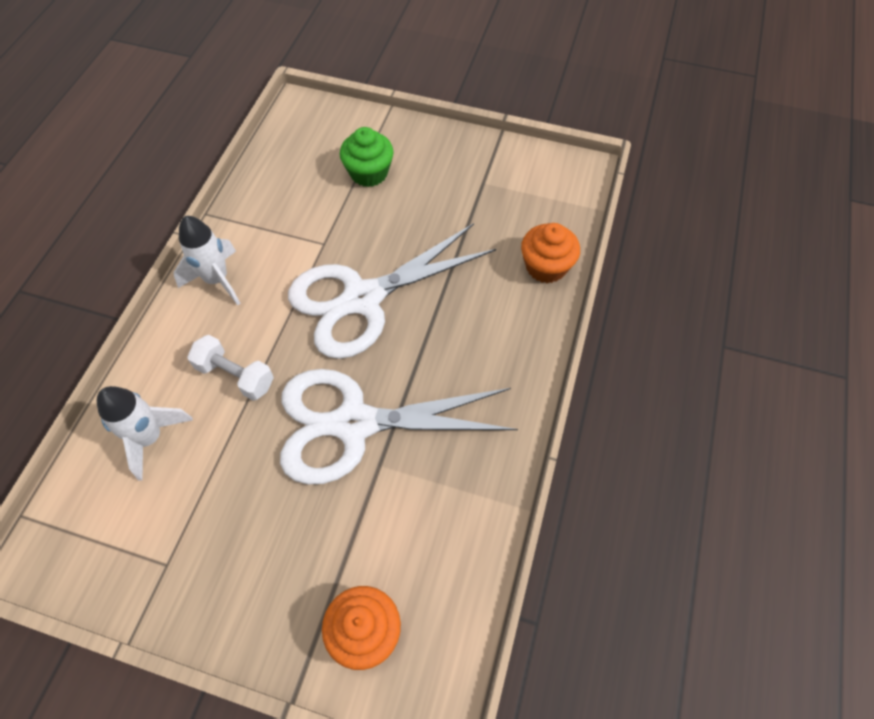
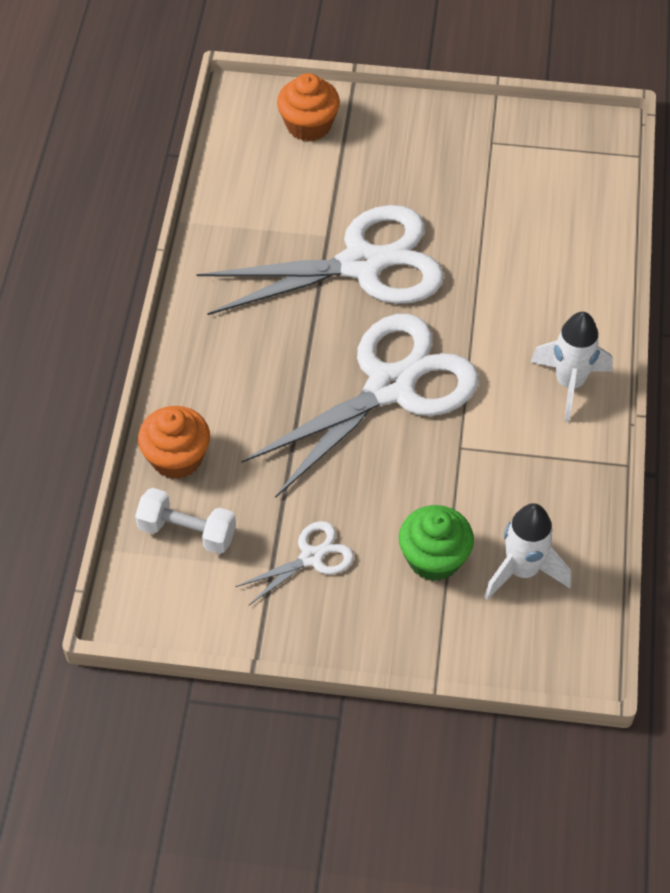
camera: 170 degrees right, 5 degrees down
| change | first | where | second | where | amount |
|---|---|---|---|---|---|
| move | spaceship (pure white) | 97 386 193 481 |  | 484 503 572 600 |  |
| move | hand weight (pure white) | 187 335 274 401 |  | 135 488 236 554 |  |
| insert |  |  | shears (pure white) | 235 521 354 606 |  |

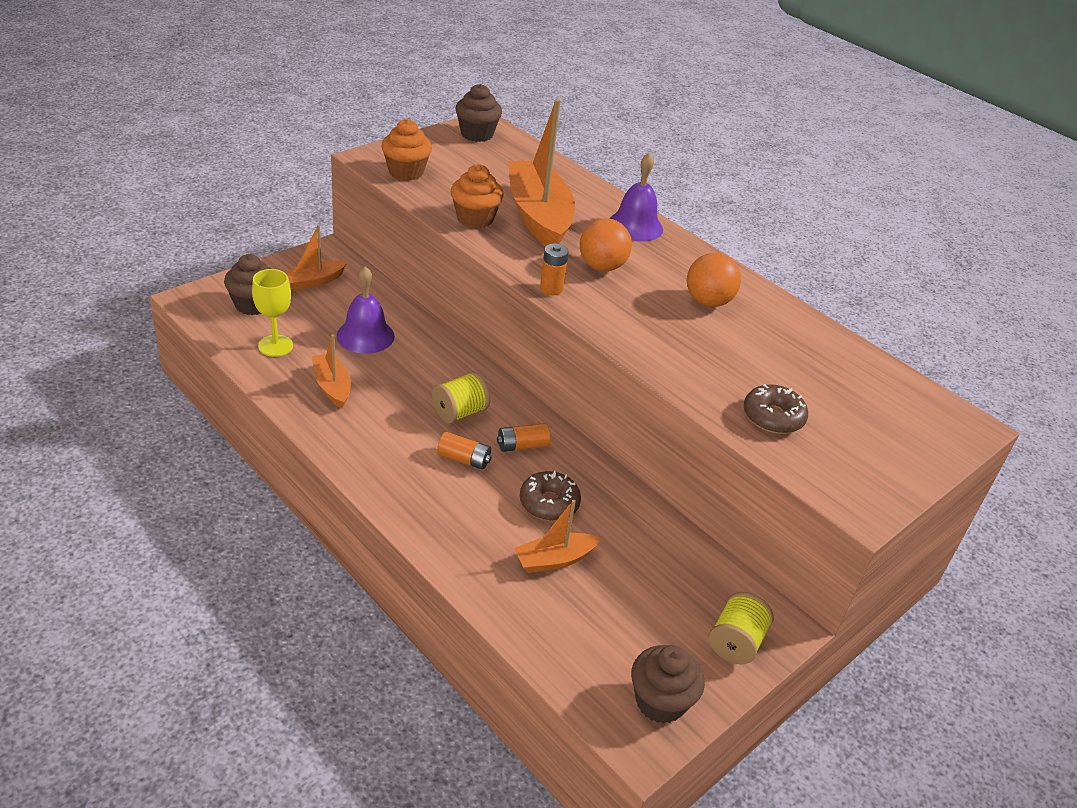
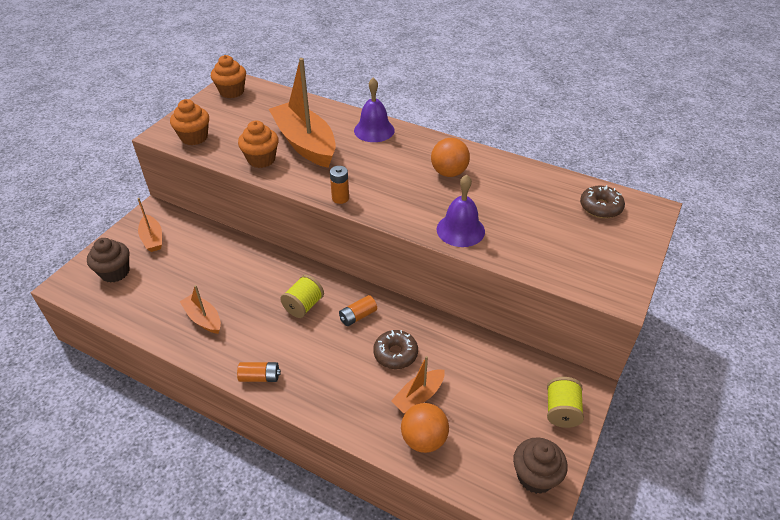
camera: 15 degrees left, 5 degrees up
| change | first | where | second | where | amount |
|---|---|---|---|---|---|
| delete | wine glass (golden) | 252 269 293 357 |  |  |  |
| rotate | boat (orange) | 284 225 347 291 |  | 137 198 162 252 | 60 degrees counterclockwise |
| move | bell (violet) | 337 266 395 354 |  | 437 175 485 247 |  |
| move | AA battery (orange) | 437 432 492 470 |  | 237 362 281 382 |  |
| recolor | cupcake (dark brown) | 455 84 502 142 | cupcake (orange) | 211 55 246 98 |  |
| move | play ball (orange) | 580 218 632 271 |  | 401 403 449 453 |  |
| move | doughnut (dark brown) | 744 384 808 434 |  | 580 185 625 218 |  |

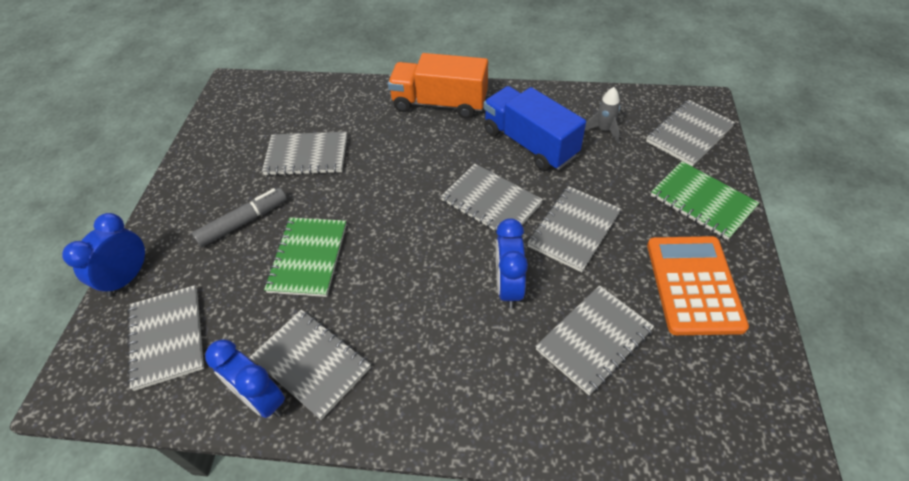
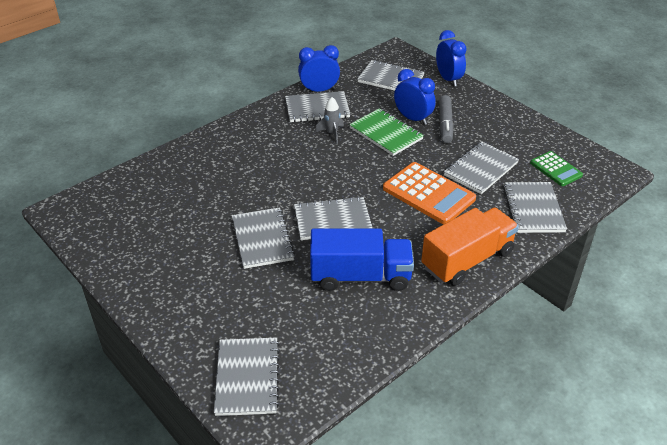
camera: 130 degrees right, 10 degrees down
| change | first | where | second | where | amount |
|---|---|---|---|---|---|
| move | bedside clock (royal blue) | 496 218 528 309 |  | 394 69 436 125 |  |
| move | notebook (ash-grey) | 535 285 654 395 |  | 503 182 567 233 |  |
| move | spaceship (ash-grey) | 585 87 620 143 |  | 315 97 344 144 |  |
| move | calculator (orange) | 647 236 749 335 |  | 383 162 476 224 |  |
| delete | notebook (emerald) | 651 161 759 240 |  |  |  |
| insert |  |  | calculator (emerald) | 530 151 583 186 |  |

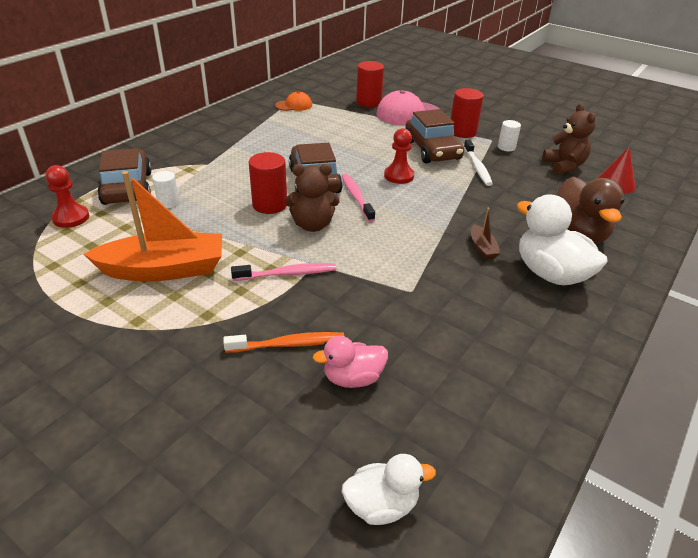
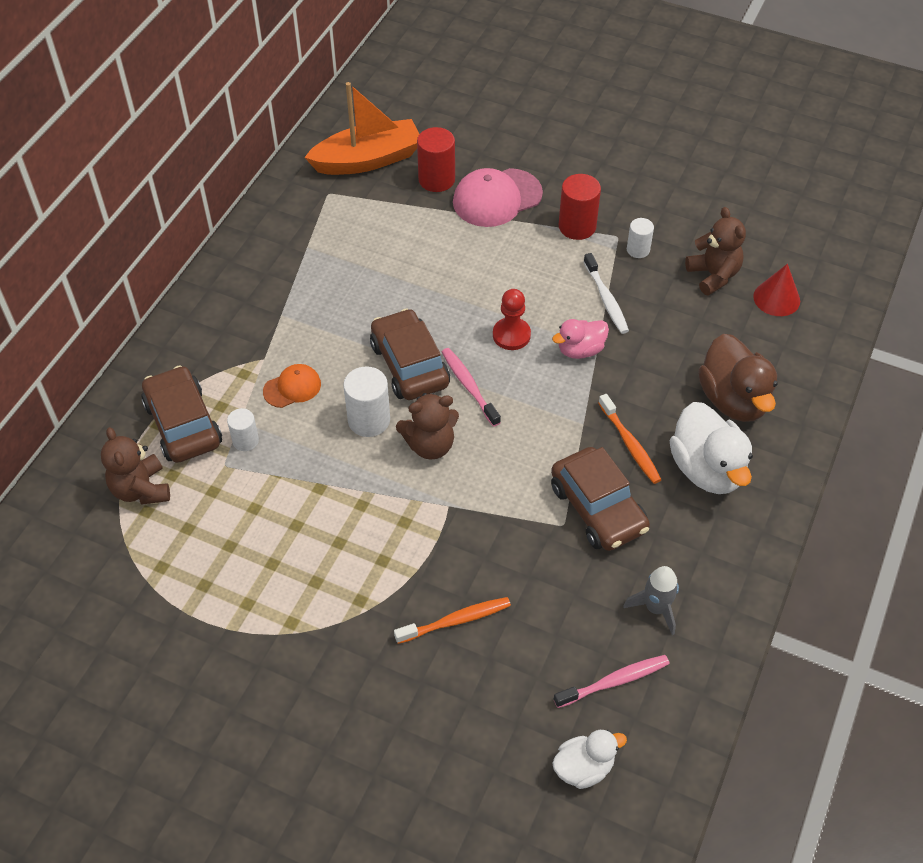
camera: 10 degrees left, 15 degrees up
| change | first | where | second | where | amount |
|---|---|---|---|---|---|
| replace | game pawn (red) | 45 165 89 228 | teddy (dark brown) | 101 427 170 505 |  |
| move | boat (orange) | 84 171 222 282 |  | 304 82 419 175 |  |
| move | dental brush (rosy) | 231 263 336 281 |  | 554 655 670 708 |  |
| recolor | solid cylinder (red) | 249 152 287 214 | solid cylinder (pure white) | 343 366 390 437 |  |
| move | baseball cap (orange) | 275 91 312 111 |  | 263 364 321 408 |  |
| move | duck (rosy) | 313 336 388 388 |  | 552 319 609 359 |  |
| move | car (dark brown) | 405 109 464 163 |  | 551 447 650 551 |  |
| replace | boat (dark brown) | 471 207 501 260 | dental brush (orange) | 598 394 662 484 |  |
| rotate | duck (pure white) | 517 194 608 285 |  | 670 402 753 494 | 150 degrees counterclockwise |
| insert |  |  | spaceship (ash-grey) | 623 566 679 635 |  |

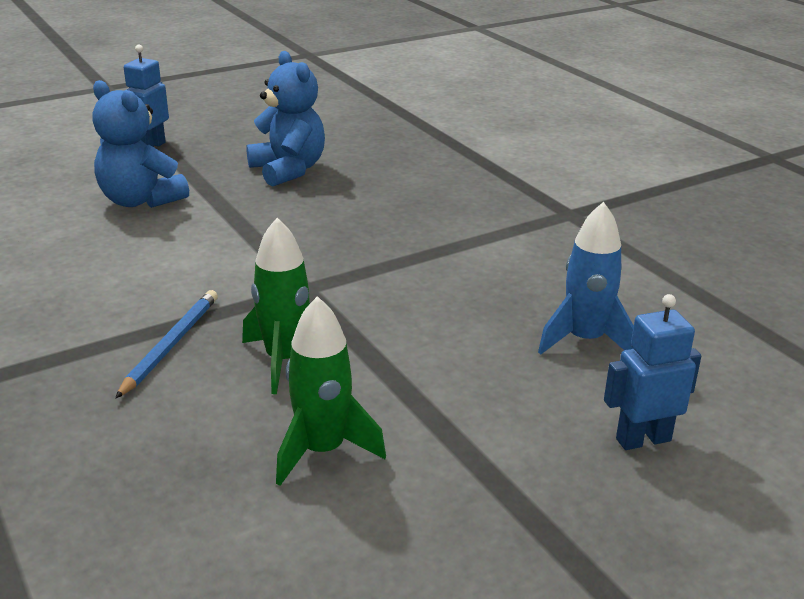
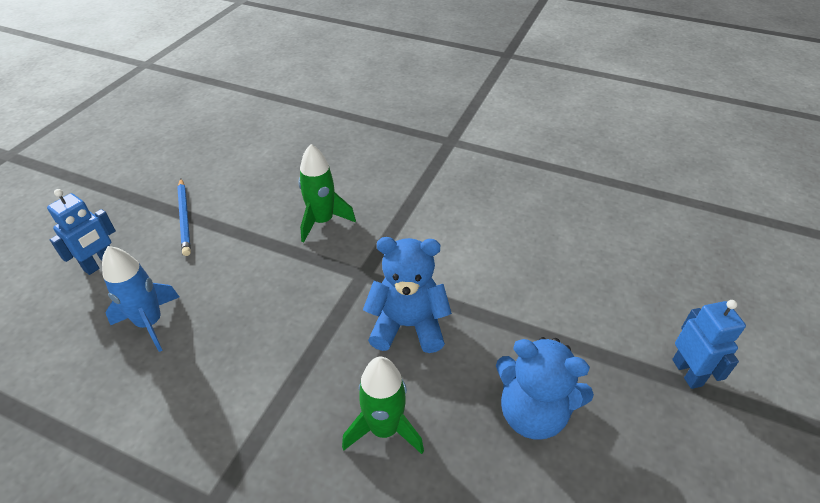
camera: 145 degrees right, 15 degrees up
| change | first | where | second | where | amount |
|---|---|---|---|---|---|
| move | teddy (royal blue) | 92 80 189 208 |  | 363 237 452 353 |  |
| move | pencil (royal blue) | 115 290 218 399 |  | 177 179 191 256 |  |
| move | spaceship (emerald) | 276 296 386 486 |  | 342 357 424 454 |  |

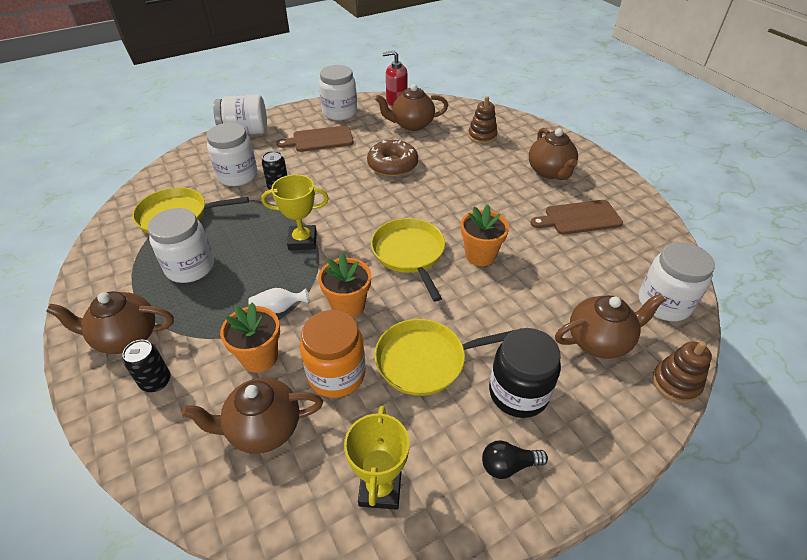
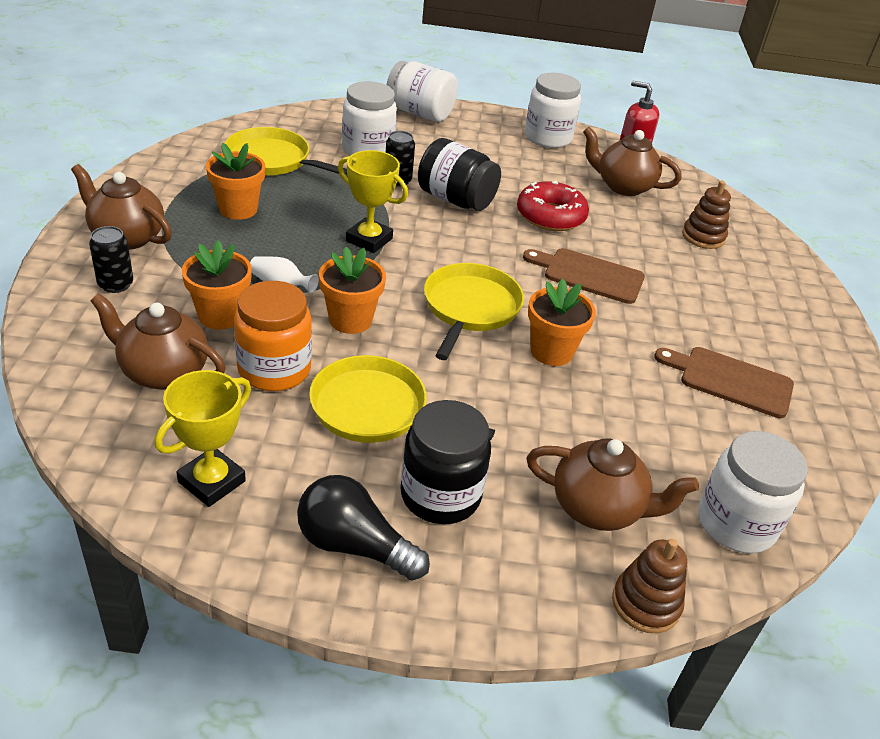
camera: 30 degrees right, 5 degrees down
| change | first | where | second | where | amount |
|---|---|---|---|---|---|
| replace | jar (pure white) | 148 208 214 283 | plant pot (orange) | 206 143 265 220 |  |
| move | chopping board (dark brown) | 276 125 354 152 |  | 523 248 645 304 |  |
| recolor | doughnut (dark brown) | 367 140 418 177 | doughnut (red) | 517 181 589 231 |  |
| resize | bulb (black) | 482 440 548 479 |  | 297 475 430 581 | x1.60 |
| delete | teapot (dark brown) | 529 128 578 180 |  |  |  |
| insert |  |  | jar (black) | 418 138 501 211 |  |

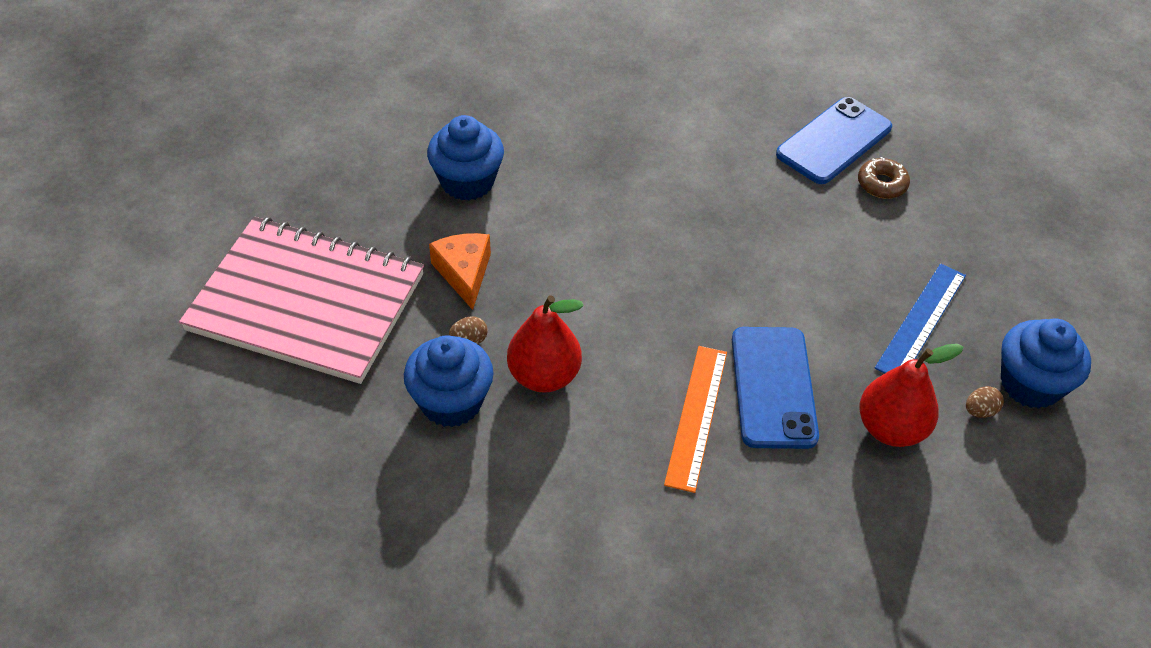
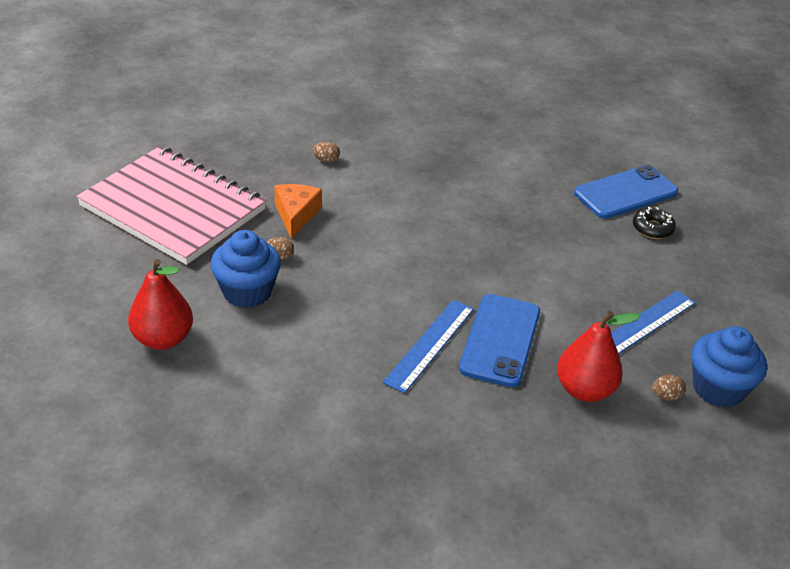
camera: 15 degrees right, 10 degrees down
| change | first | where | second | where | amount |
|---|---|---|---|---|---|
| replace | cupcake (royal blue) | 427 115 504 201 | toy egg (dark brown) | 313 142 340 162 |  |
| move | pear fruit (red) | 507 295 584 393 |  | 128 259 193 350 |  |
| recolor | measuring stick (orange) | 664 346 727 493 | measuring stick (royal blue) | 383 300 474 394 |  |
| recolor | doughnut (dark brown) | 858 157 910 199 | doughnut (black) | 633 207 676 239 |  |

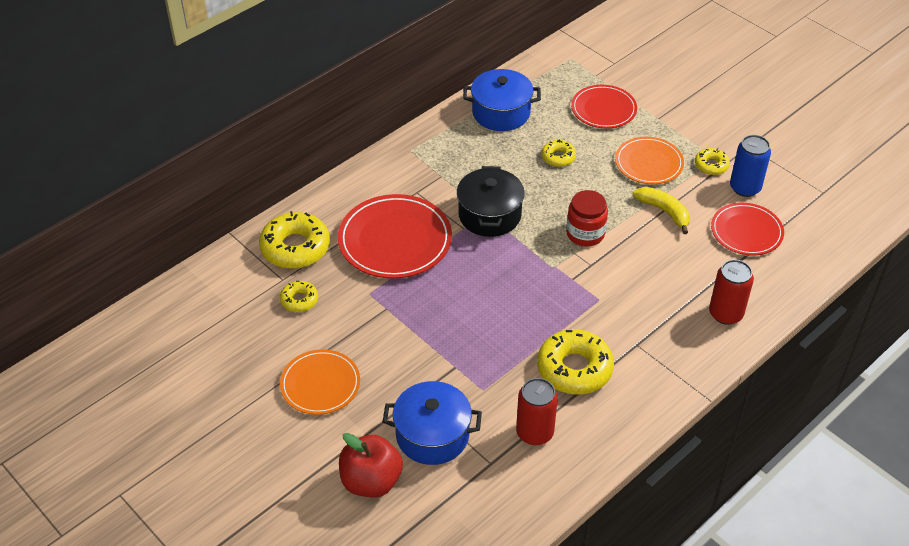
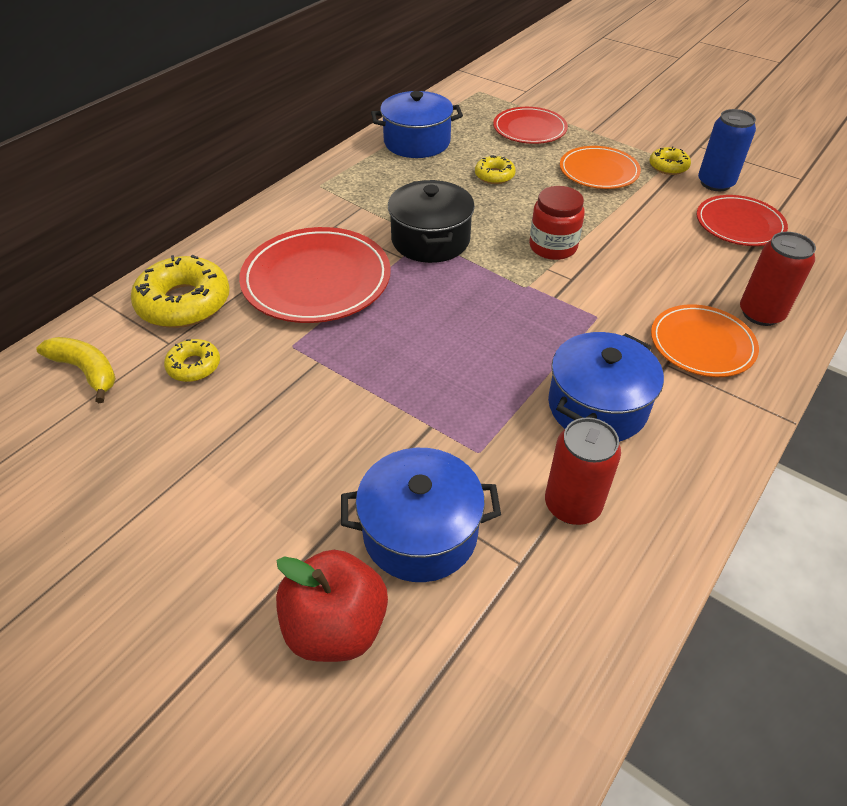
camera: 10 degrees left, 0 degrees up
| change | first | where | second | where | amount |
|---|---|---|---|---|---|
| move | flat dish (orange) | 280 349 360 415 |  | 651 305 759 377 |  |
| replace | doughnut (golden) | 537 329 614 395 | stockpot (royal blue) | 548 332 664 442 |  |
| move | toy banana (golden) | 633 186 690 234 |  | 36 337 116 403 |  |

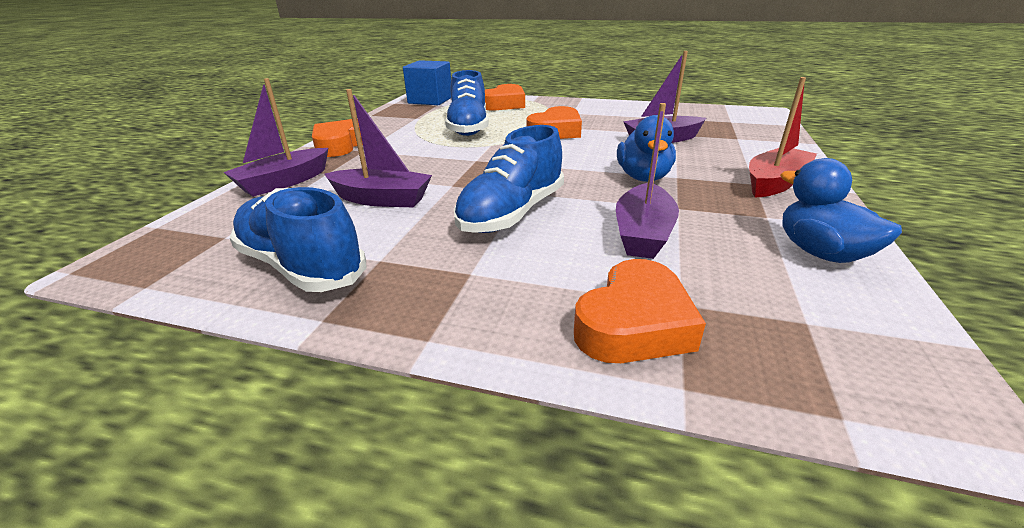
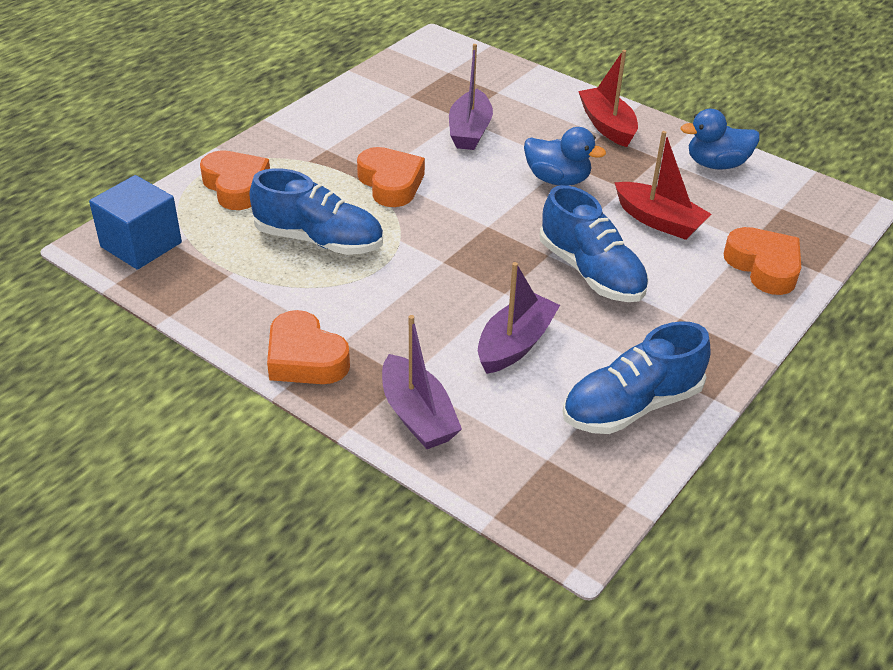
camera: 70 degrees left, 10 degrees up
| change | first | where | second | where | amount |
|---|---|---|---|---|---|
| recolor | boat (violet) | 616 103 679 259 | boat (red) | 614 131 712 240 |  |

